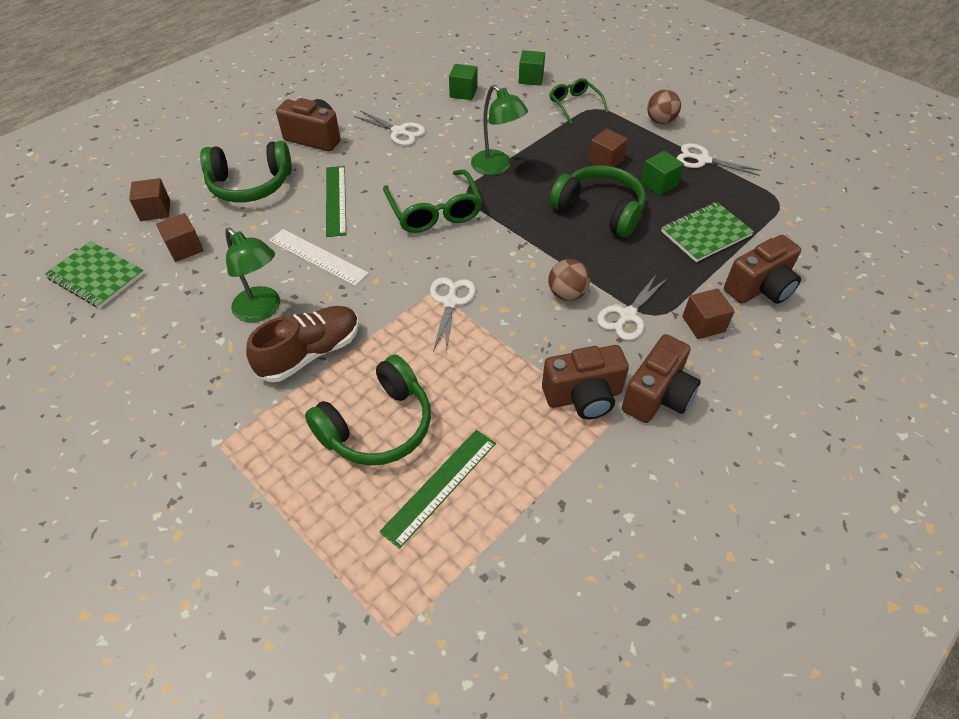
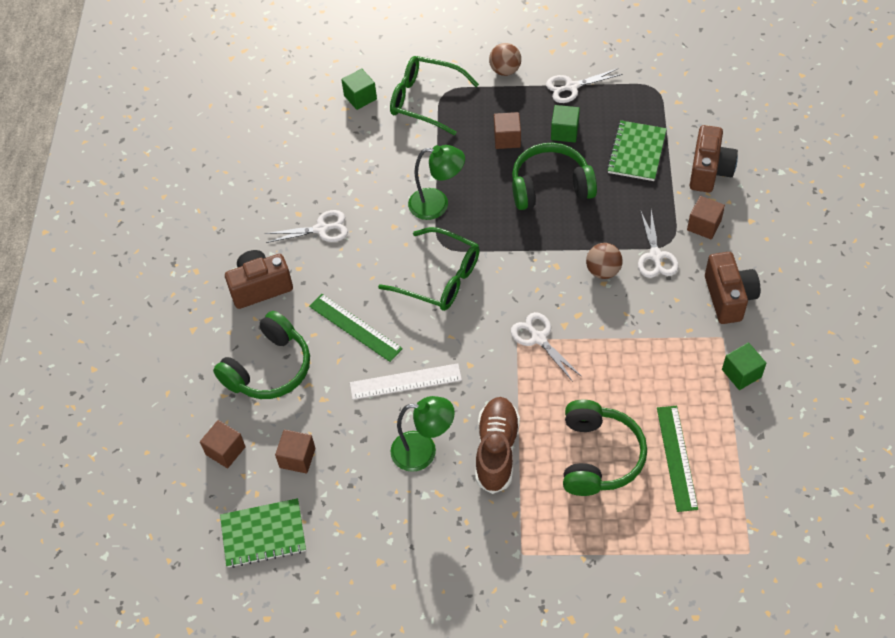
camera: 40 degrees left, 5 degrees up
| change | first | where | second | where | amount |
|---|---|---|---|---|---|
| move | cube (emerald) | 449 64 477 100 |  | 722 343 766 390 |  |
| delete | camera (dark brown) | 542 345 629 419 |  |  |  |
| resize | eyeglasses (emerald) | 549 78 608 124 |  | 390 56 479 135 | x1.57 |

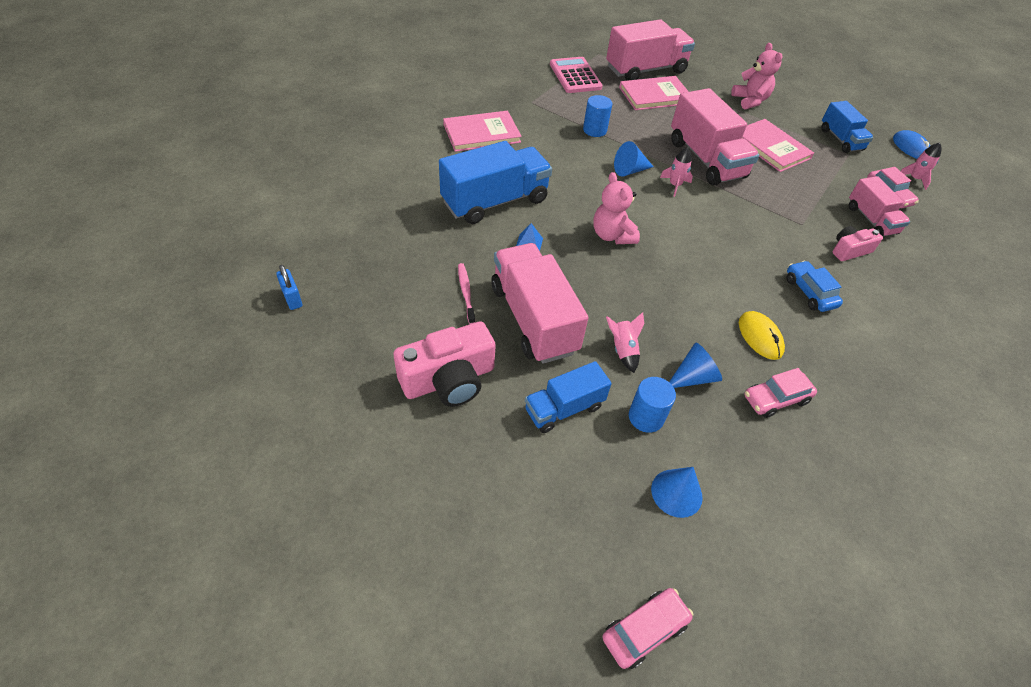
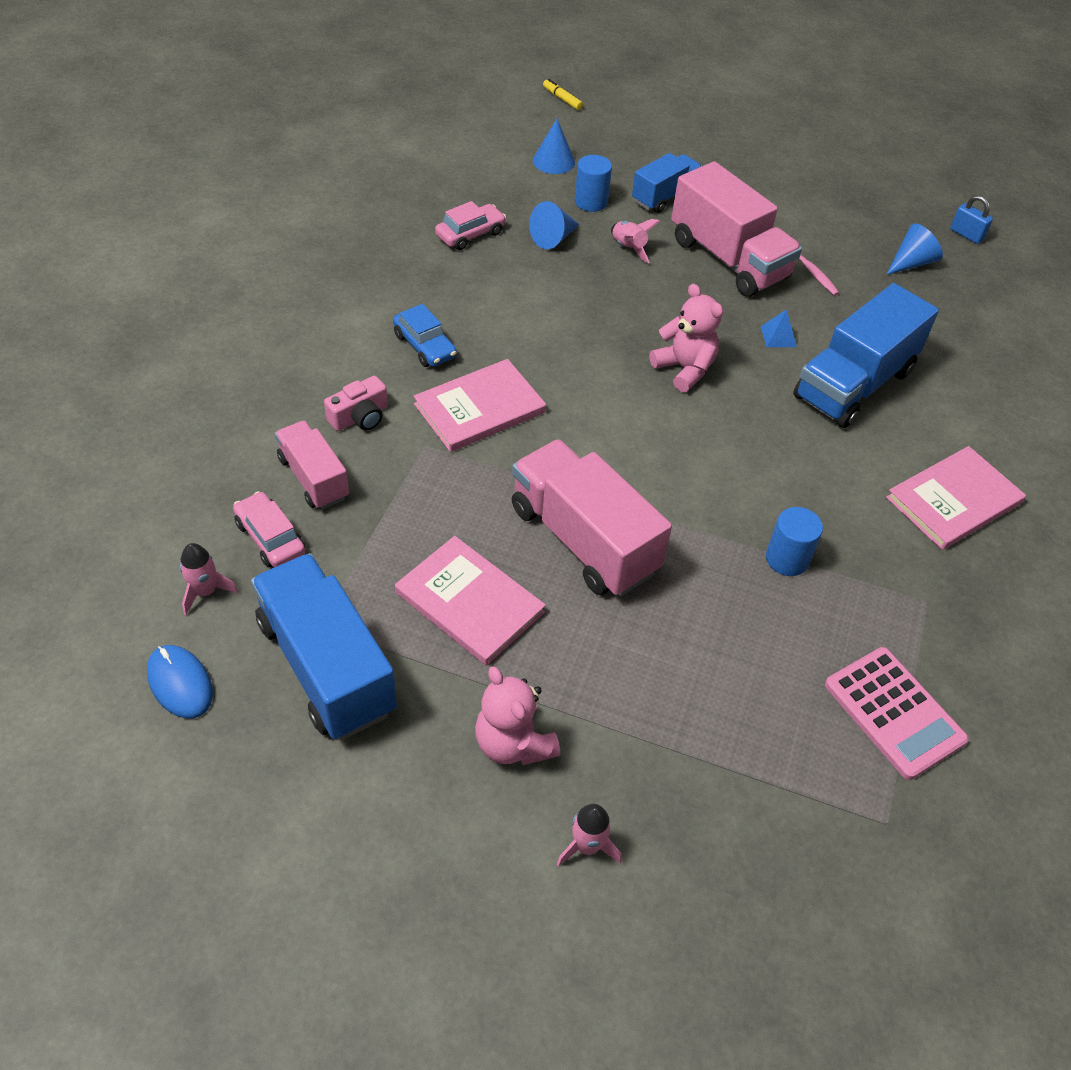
camera: 165 degrees right, 0 degrees up
| change | first | where | second | where | amount |
|---|---|---|---|---|---|
| delete | camera (rosy) | 394 321 496 407 |  |  |  |
| replace | car (rosy) | 602 588 693 669 | marker pen (golden) | 543 79 583 110 |  |
| delete | toy truck (rosy) | 606 19 695 81 |  |  |  |
| move | solid cone (royal blue) | 614 141 654 177 |  | 886 224 943 275 |  |
| move | hardcover (rosy) | 619 76 689 110 |  | 413 359 546 452 |  |
| move | spaceship (rosy) | 660 147 693 197 |  | 557 804 621 867 |  |
| delete | mouse (golden) | 739 311 785 360 |  |  |  |
| resize | toy truck (royal blue) | 821 101 873 153 |  | 251 553 397 739 | x1.71 |

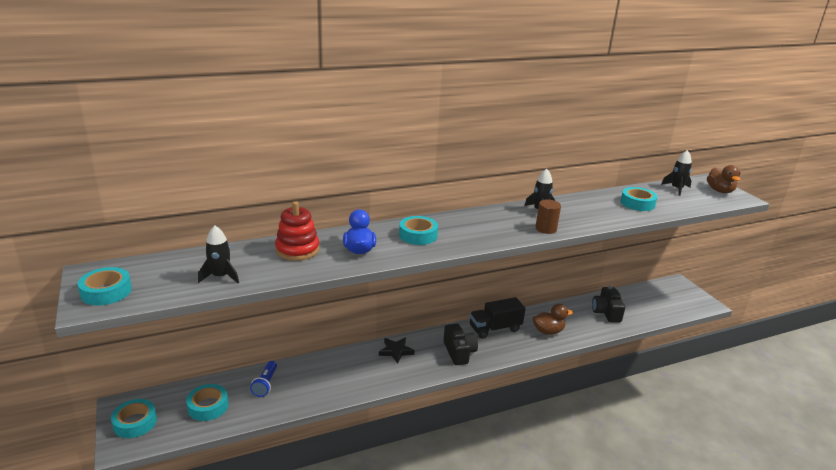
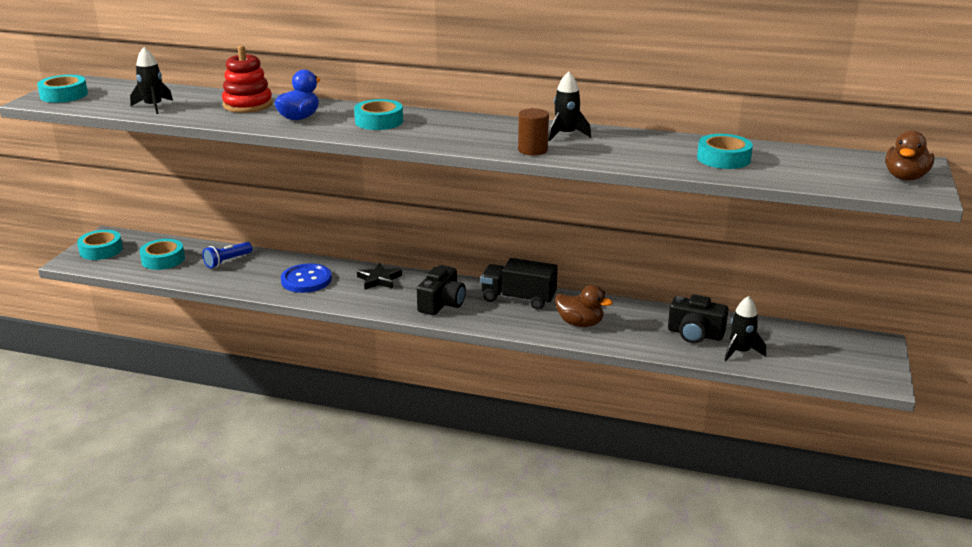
camera: 40 degrees right, 0 degrees up
| change | first | where | second | where | amount |
|---|---|---|---|---|---|
| rotate | camera (black) | 592 286 625 323 |  | 668 295 729 343 | 105 degrees counterclockwise |
| move | spaceship (black) | 661 150 692 196 |  | 724 296 766 361 |  |
| insert |  |  | sewing button (royal blue) | 281 263 332 293 |  |

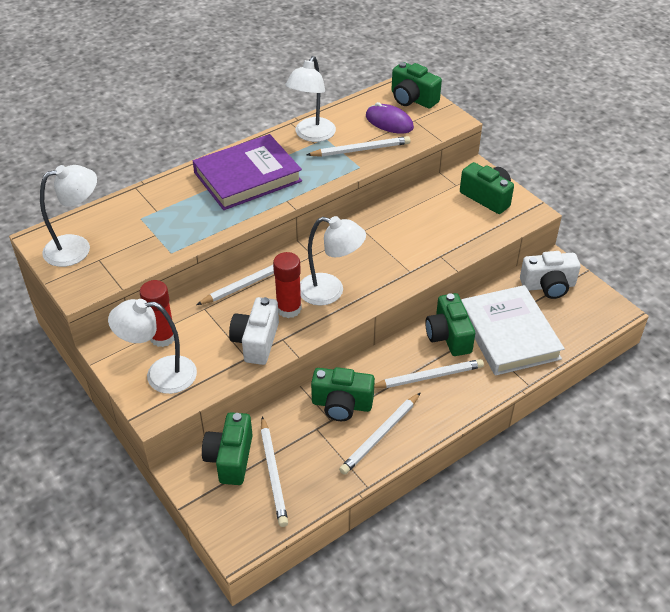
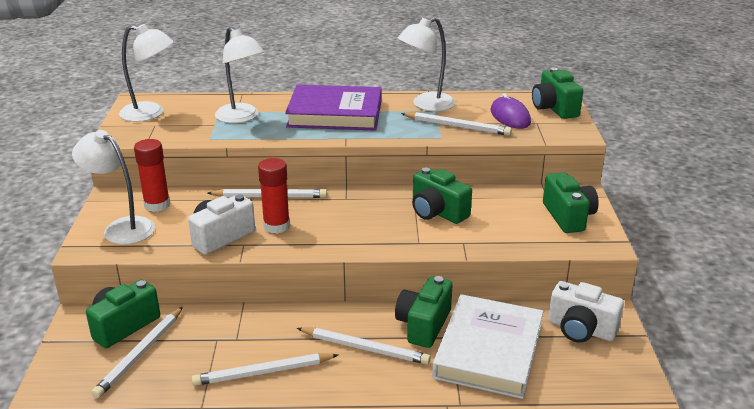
camera: 35 degrees right, 15 degrees down
| change | first | where | second | where | amount |
|---|---|---|---|---|---|
| move | reading lamp (pure white) | 300 216 366 306 |  | 215 27 264 123 |  |
| move | camera (emerald) | 311 367 375 421 |  | 412 168 472 224 |  |

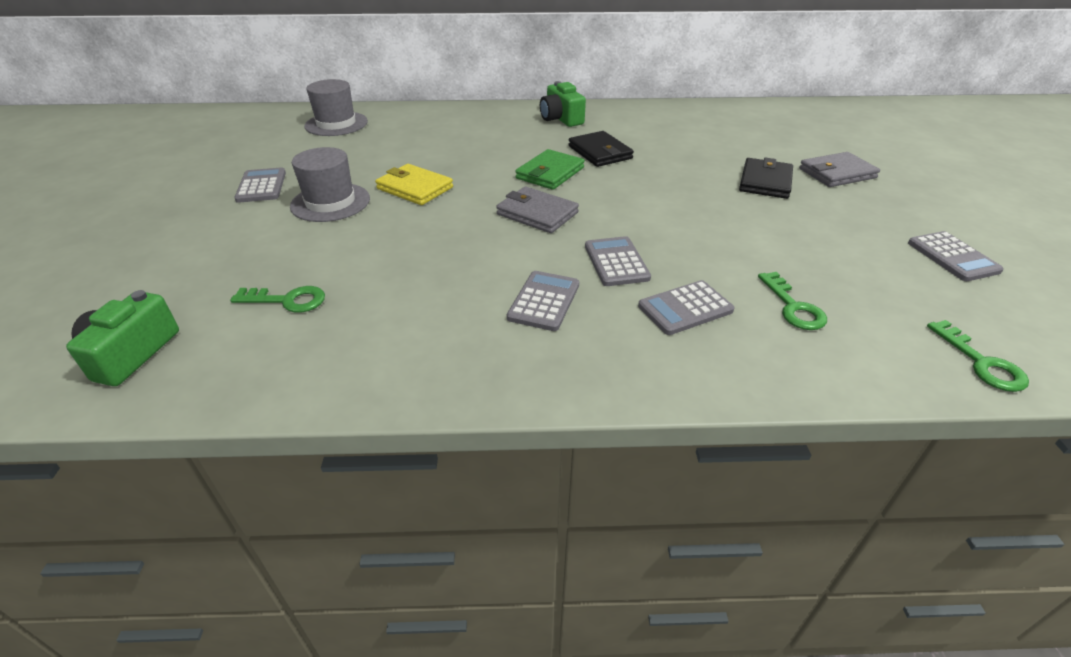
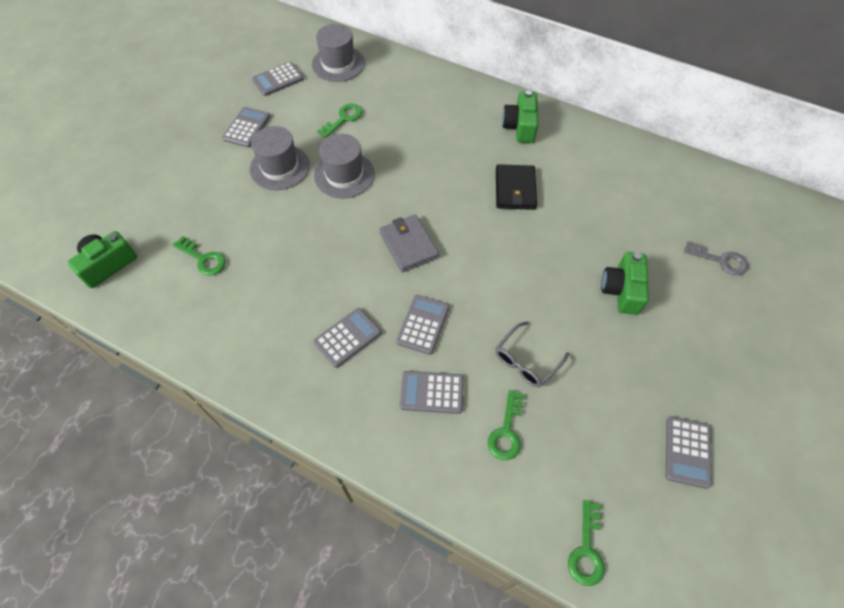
camera: 30 degrees right, 20 degrees up
| change | first | where | second | where | amount |
|---|---|---|---|---|---|
| replace | billfold (golden) | 375 164 453 205 | top hat (ash-grey) | 314 134 375 198 |  |
| delete | billfold (emerald) | 515 149 585 190 |  |  |  |
| replace | billfold (black) | 739 157 793 199 | camera (emerald) | 601 252 649 315 |  |
| delete | billfold (ash-grey) | 799 152 880 187 |  |  |  |
| insert |  |  | calculator (ash-grey) | 252 62 304 96 |  |
| insert |  |  | door key (emerald) | 317 104 362 138 |  |
| insert |  |  | eyeglasses (ash-grey) | 495 321 569 387 |  |
| insert |  |  | door key (ash-grey) | 684 241 749 275 |  |

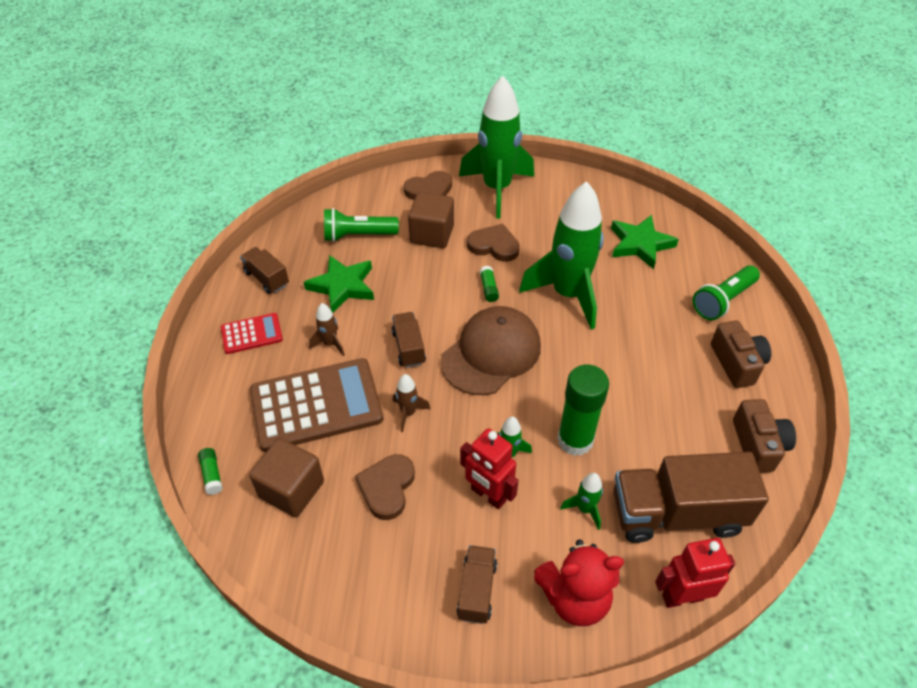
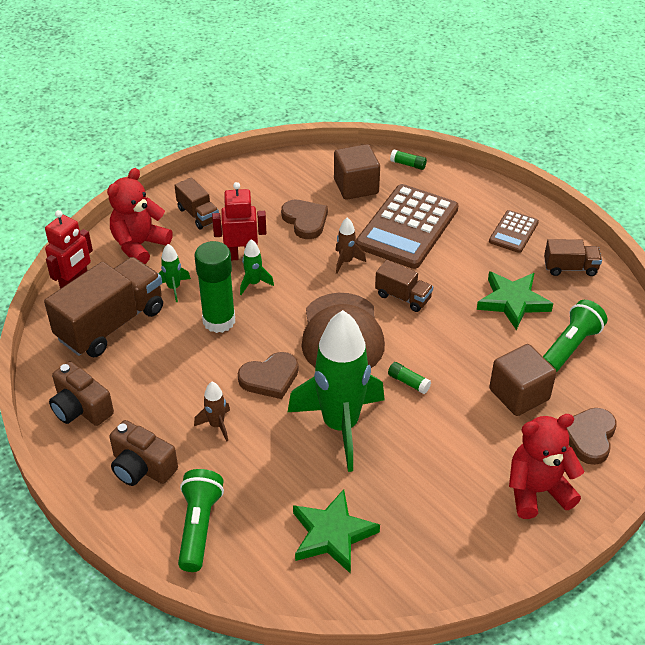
camera: 135 degrees right, 5 degrees down
| change | first | where | second | where | amount |
|---|---|---|---|---|---|
| recolor | calculator (red) | 221 313 283 354 | calculator (dark brown) | 489 210 539 253 |  |
| move | spaceship (dark brown) | 309 303 345 356 |  | 194 382 230 442 |  |
| replace | spaceship (emerald) | 459 76 534 218 | teddy (red) | 509 414 584 519 |  |
| move | love heart (dark brown) | 467 224 520 262 |  | 238 352 298 399 |  |

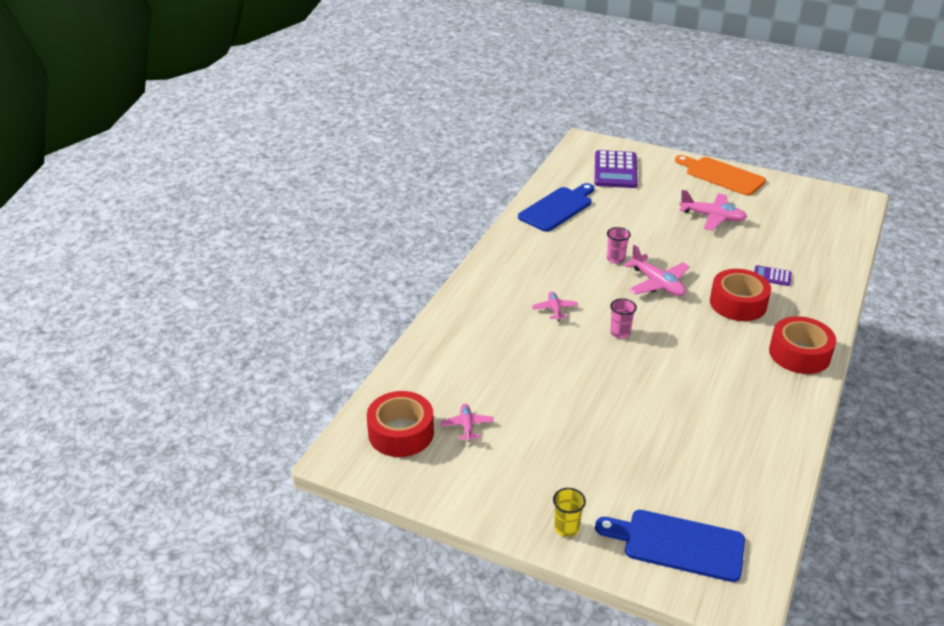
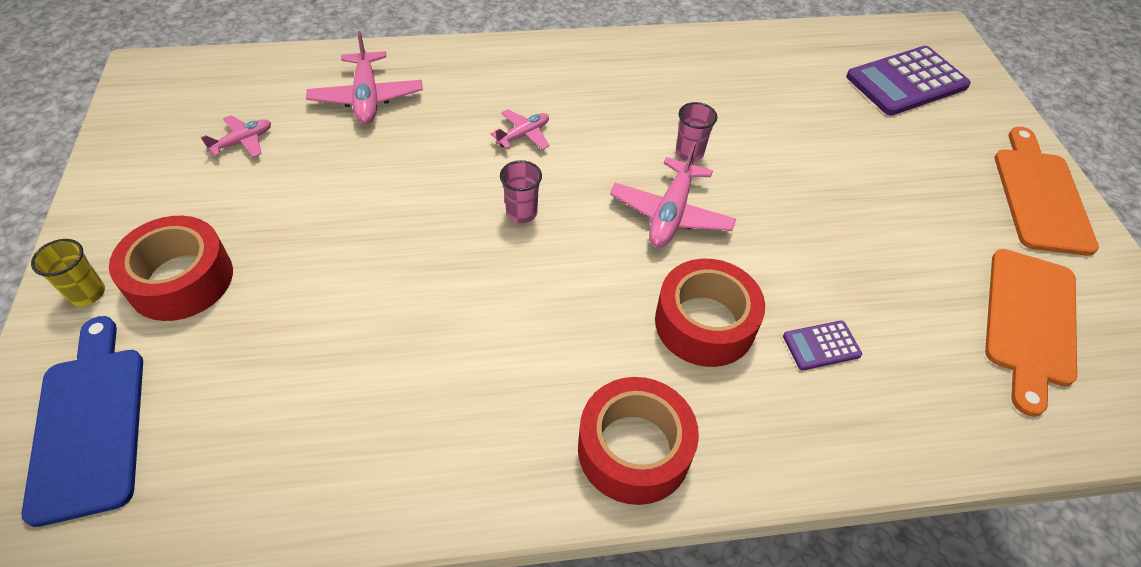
camera: 55 degrees right, 15 degrees up
| change | first | where | second | where | amount |
|---|---|---|---|---|---|
| move | roll of tape (red) | 367 391 434 457 |  | 109 216 233 321 |  |
| delete | chopping board (royal blue) | 518 183 594 232 |  |  |  |
| move | toy plane (rosy) | 679 190 747 231 |  | 306 31 423 124 |  |
| rotate | calculator (violet) | 754 265 792 286 |  | 783 320 862 370 | 90 degrees counterclockwise |
| insert |  |  | chopping board (orange) | 985 249 1077 417 |  |

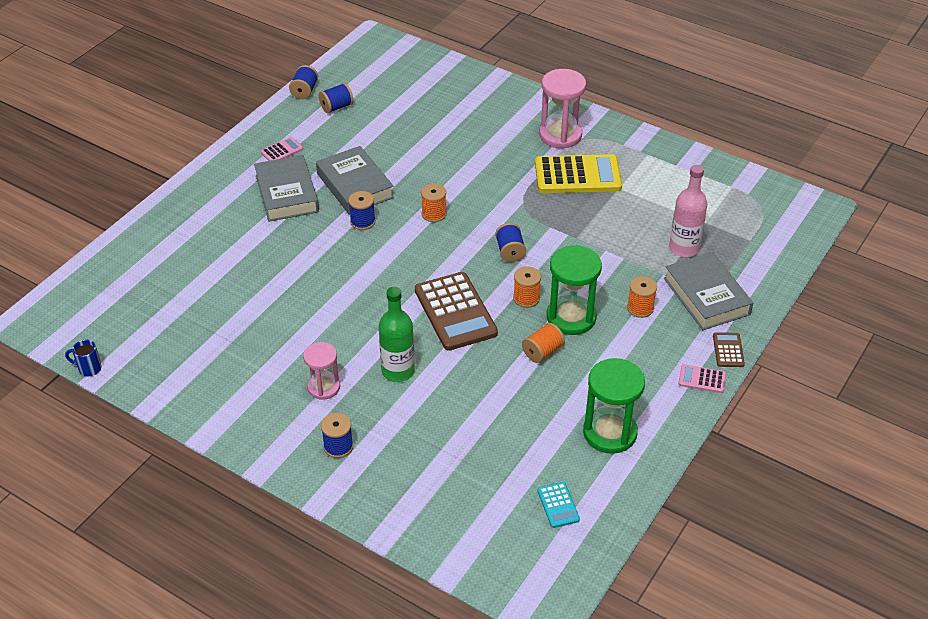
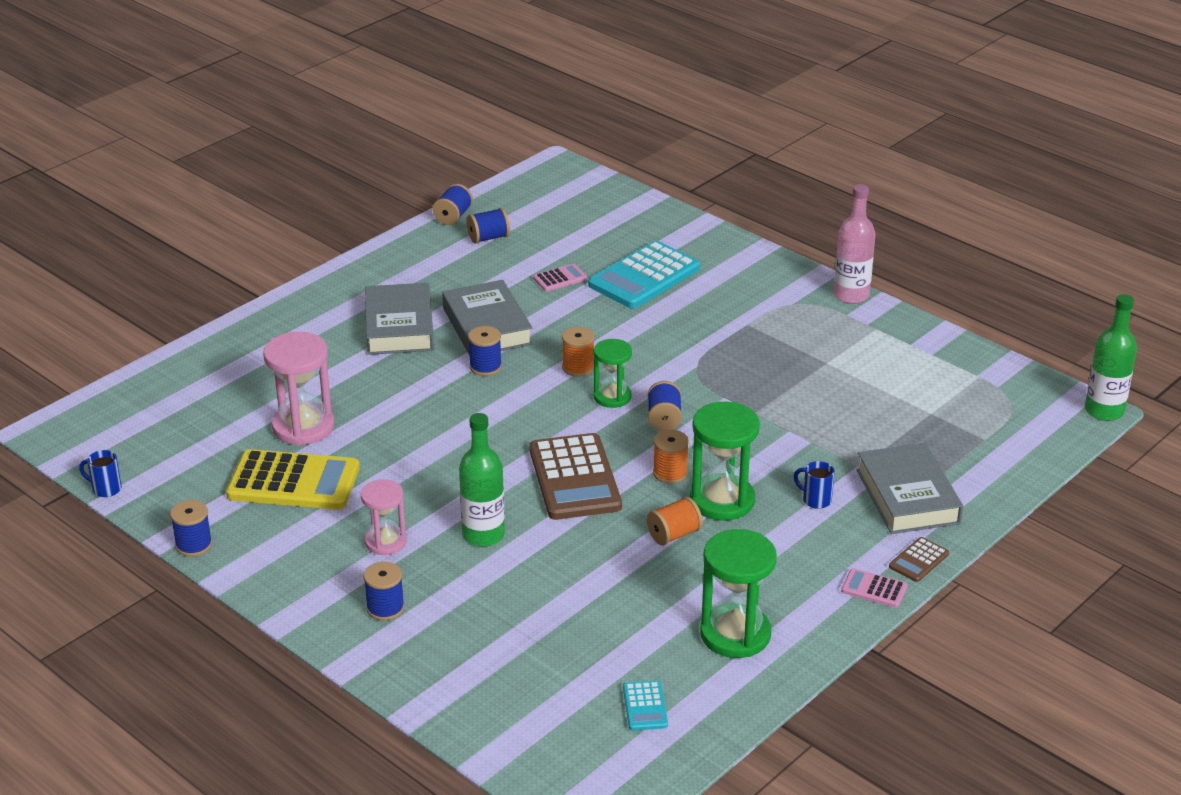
camera: 10 degrees right, 10 degrees down
| change | first | where | second | where | amount |
|---|---|---|---|---|---|
| move | calculator (rosy) | 261 137 303 161 |  | 533 264 587 291 |  |
| move | calculator (golden) | 535 154 622 193 |  | 226 449 360 510 |  |
| move | hourglass (rosy) | 539 69 586 149 |  | 263 332 334 445 |  |
| replace | bobbin (orange) | 627 276 657 318 | coffee mug (royal blue) | 794 461 835 509 |  |
| move | drink bottle (rosy) | 669 165 707 257 |  | 833 184 876 304 |  |
| rotate | calculator (dark brown) | 713 332 745 367 |  | 889 537 949 582 | 150 degrees counterclockwise |
| insert |  |  | bobbin (royal blue) | 170 500 212 557 |  |
| insert |  |  | calculator (teal) | 588 241 700 308 |  |
| insert |  |  | hourglass (emerald) | 594 339 632 408 |  |
| insert |  |  | drink bottle (emerald) | 1085 294 1137 421 |  |

